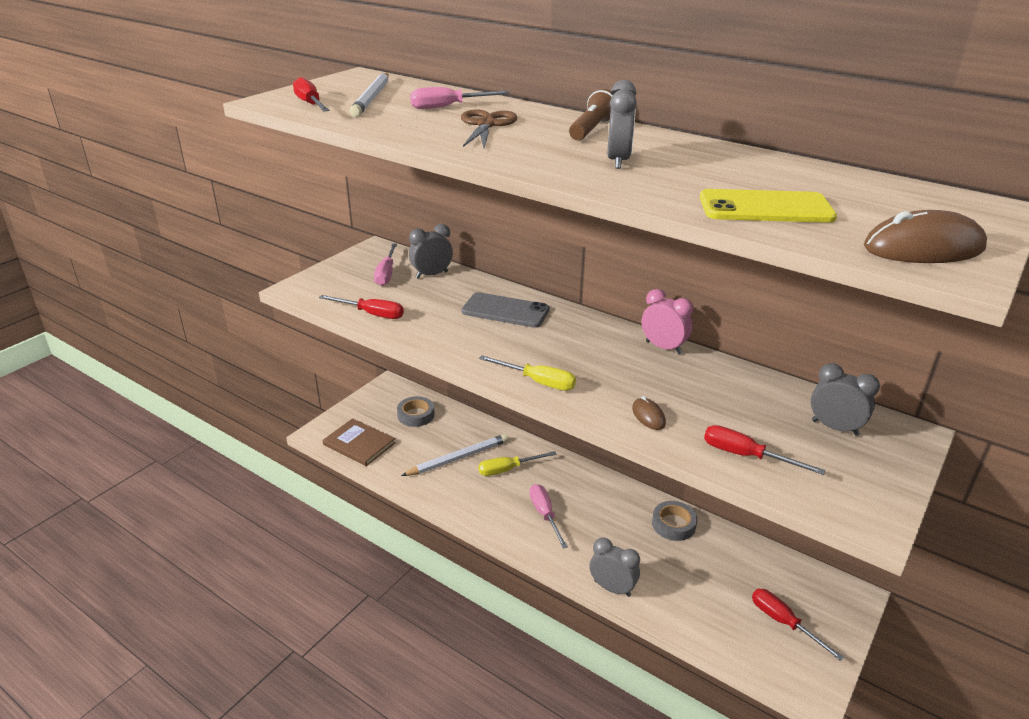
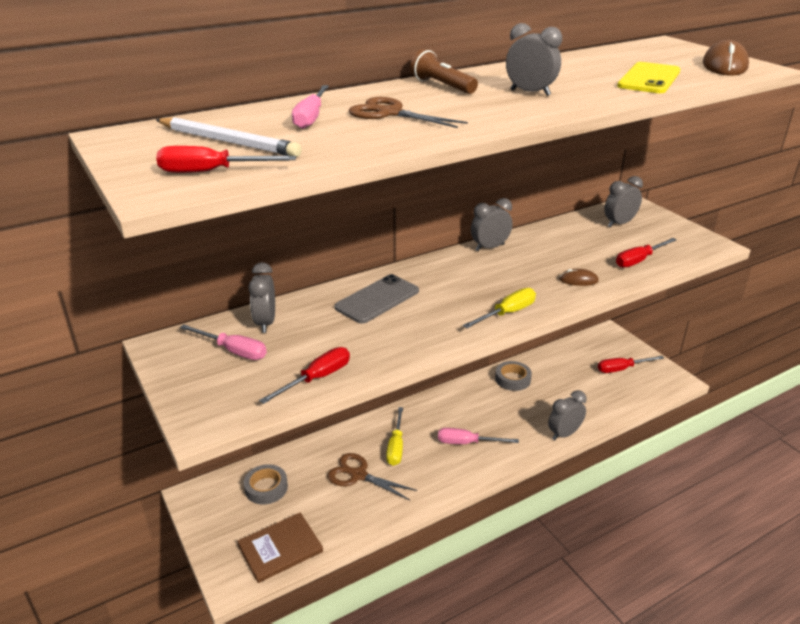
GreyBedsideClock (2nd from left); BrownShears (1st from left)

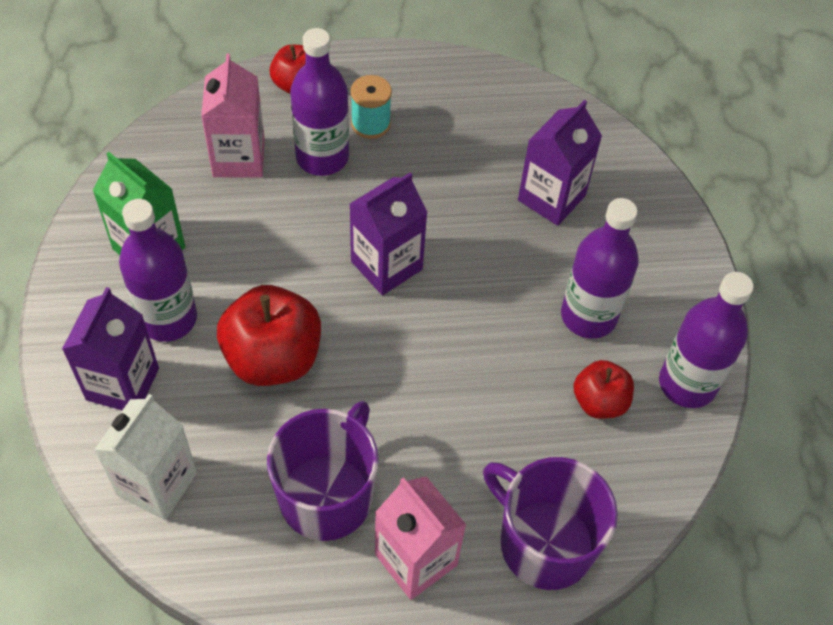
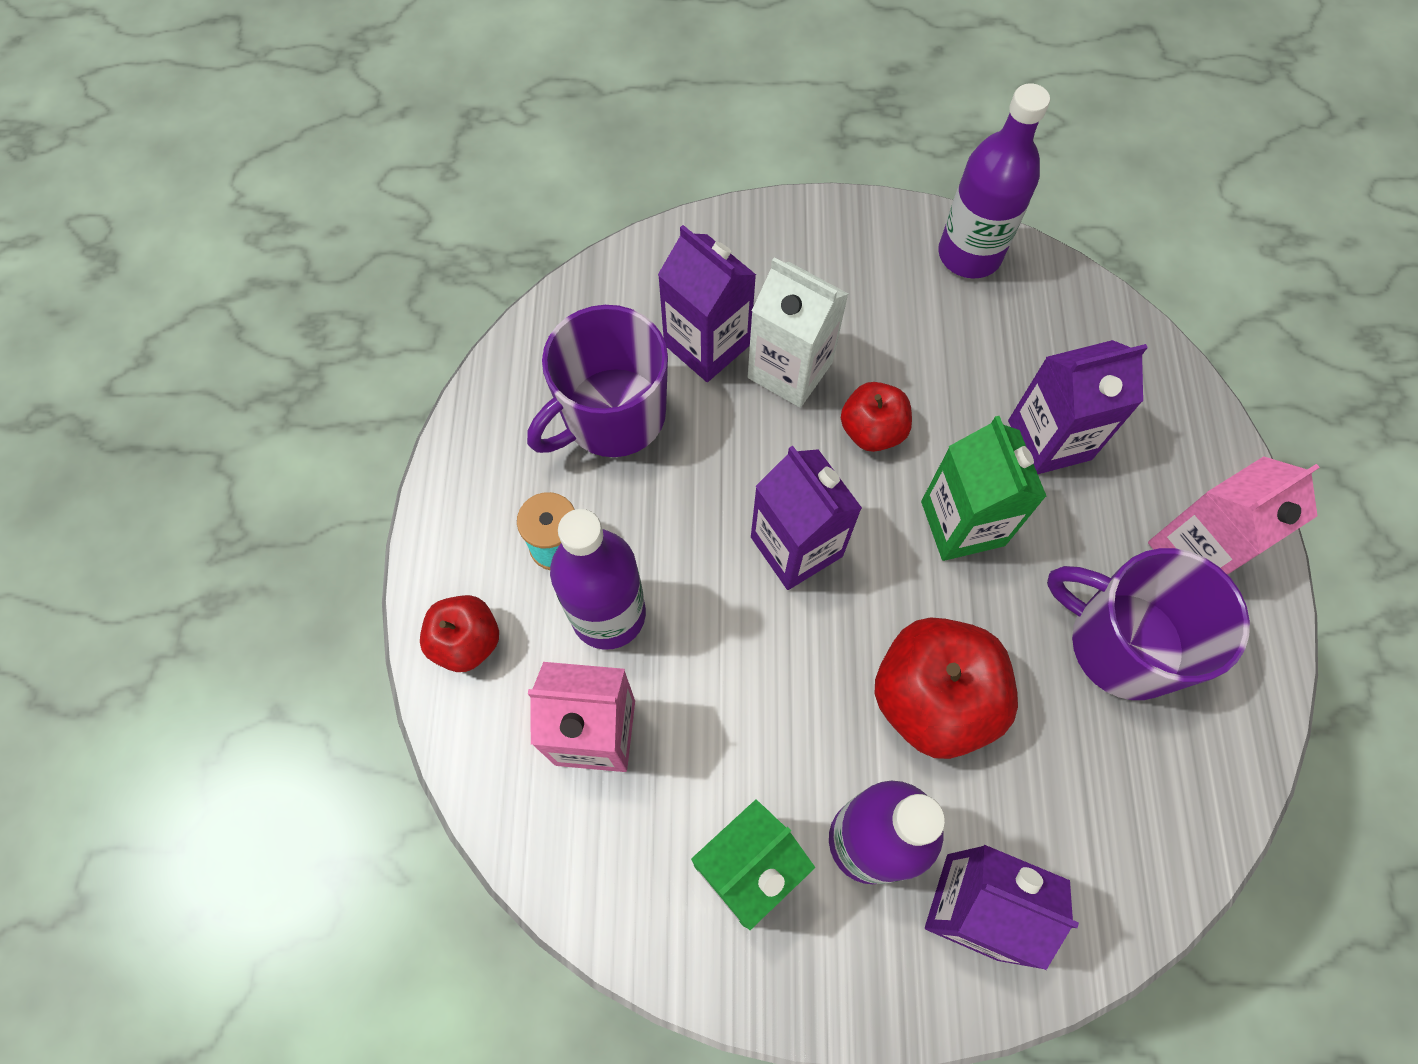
PurpleFlask (3rd from left in the first image); ScarletApple (2nd from left); PureWhiteCarton; PurpleTeaMug (1st from left); PurpleCarton (4th from left); EmeraldCarton (2nd from left)

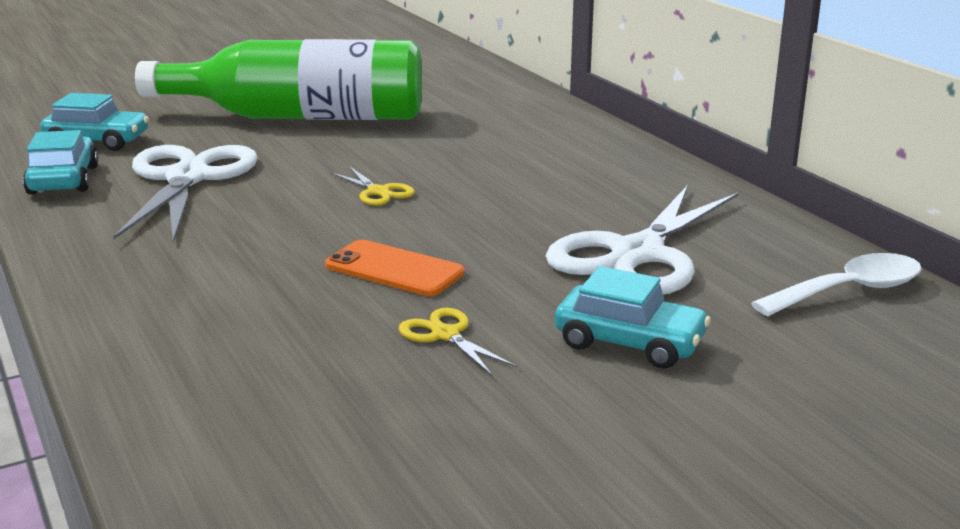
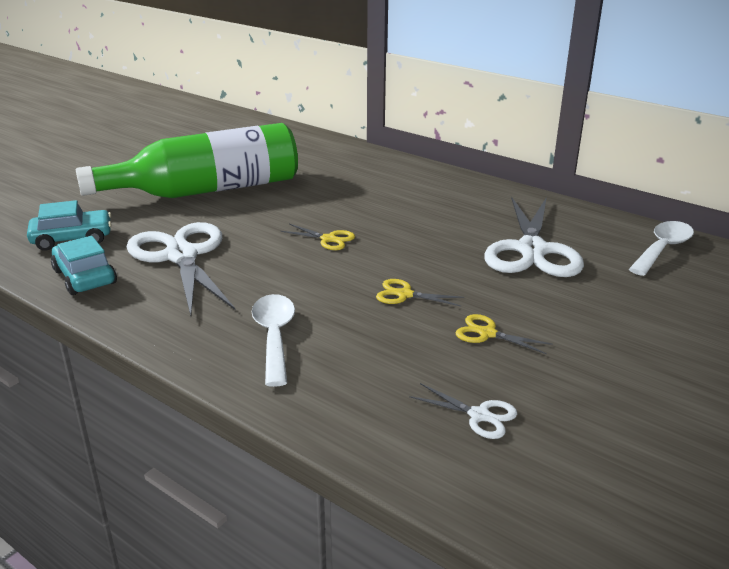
GoldenShears (2nd from left); AquaToyCar (3rd from left in the first image); PureWhiteSpoon (1st from left); PureWhiteShears (2nd from left)

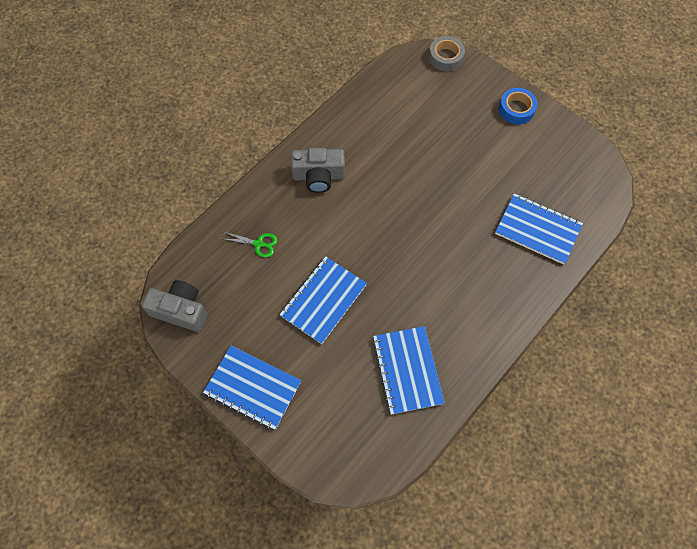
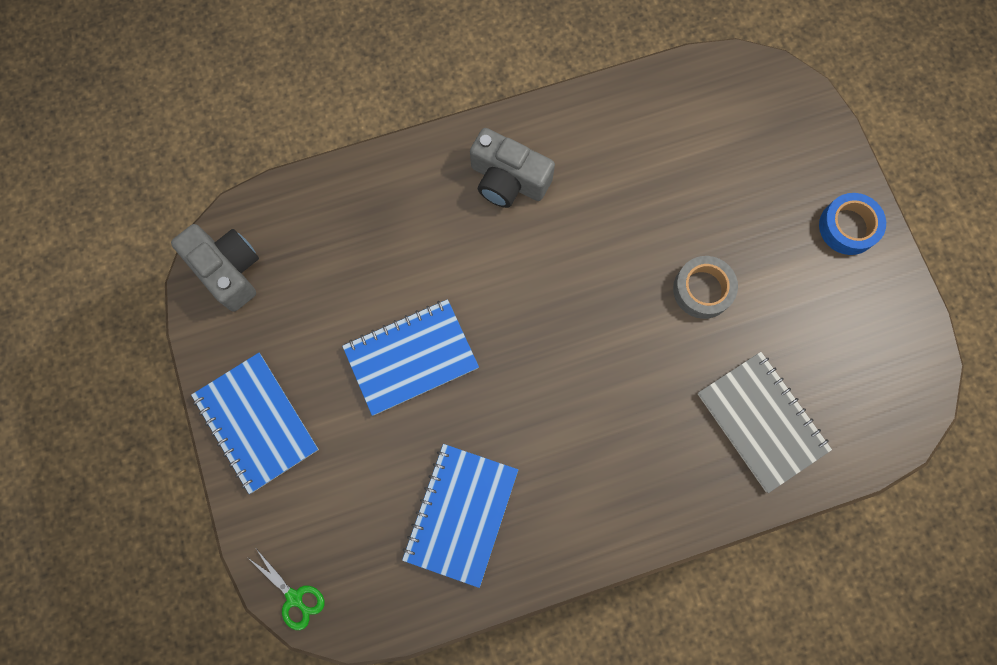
GreyTape; GreyExerciseBook; EmeraldShears

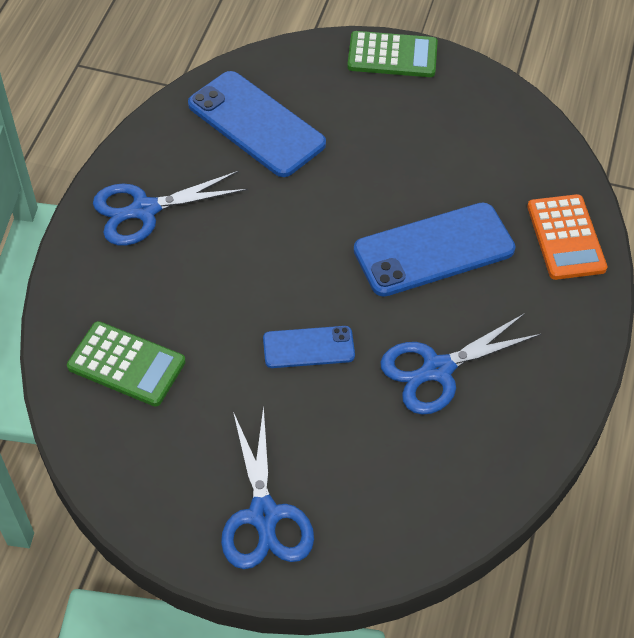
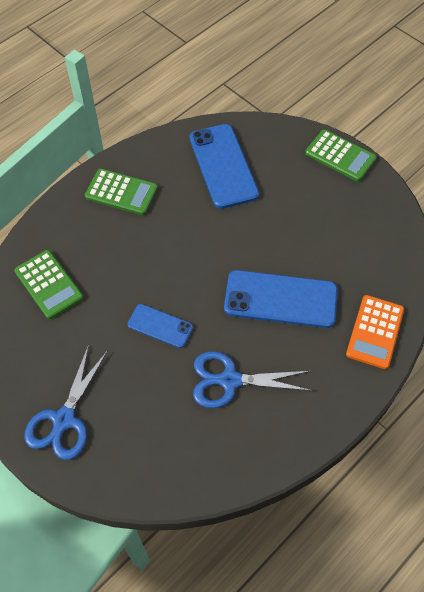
EmeraldAddingMachine (2nd from left)

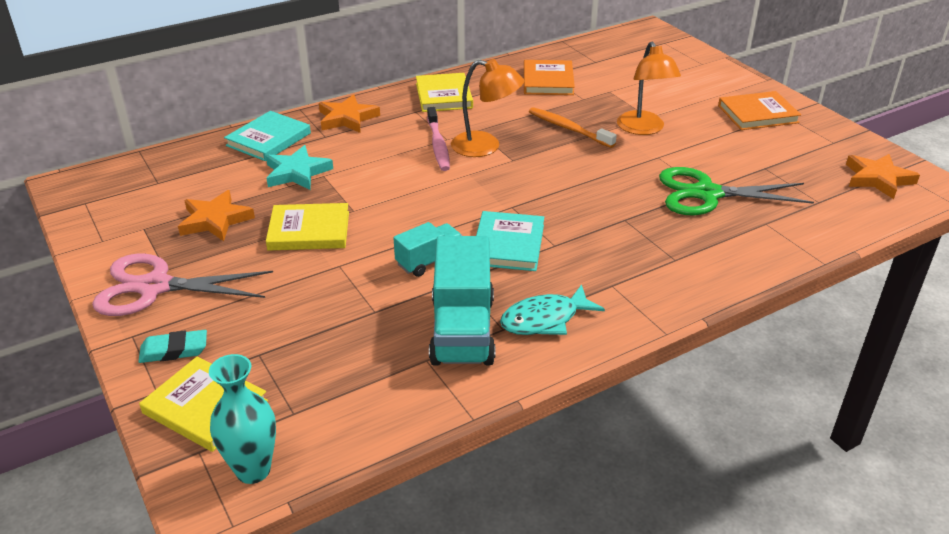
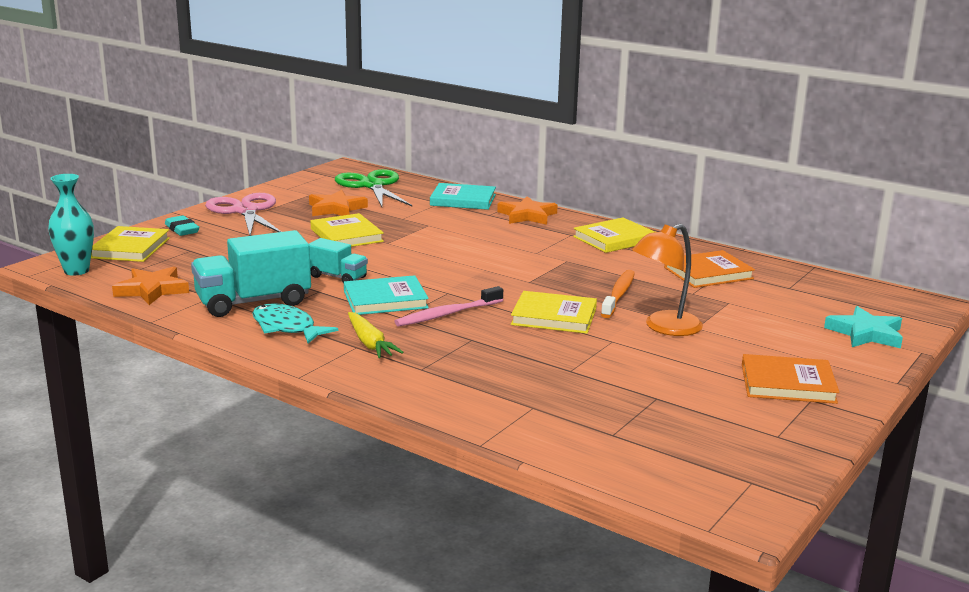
BrightOrangeLamp (1st from left in the first image); BrightOrangeHardcover (2nd from left); PinkToothbrush; AquaStarShape; BrightOrangeStarShape (1st from left); EmeraldShears; GoldenHardcover (3rd from left); GoldenToyCarrot

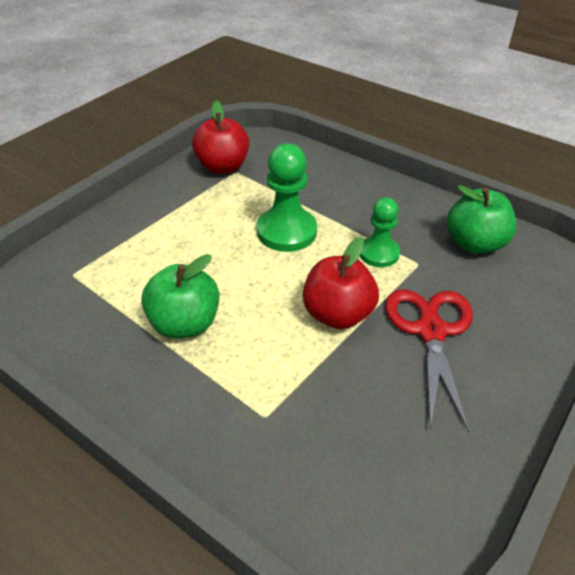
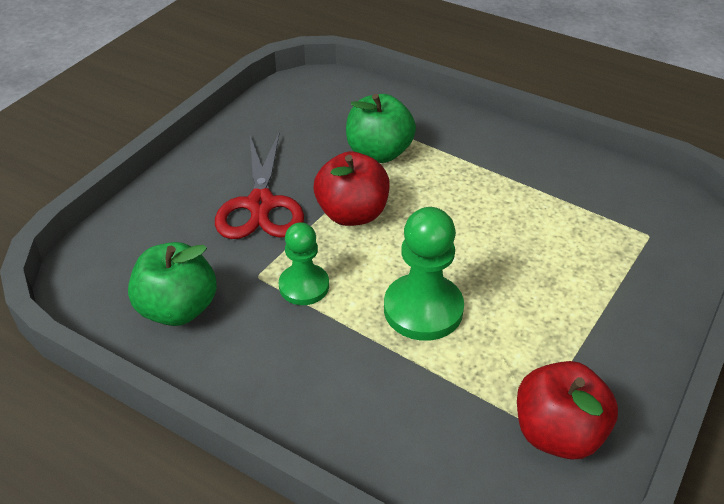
EmeraldApple (2nd from left)

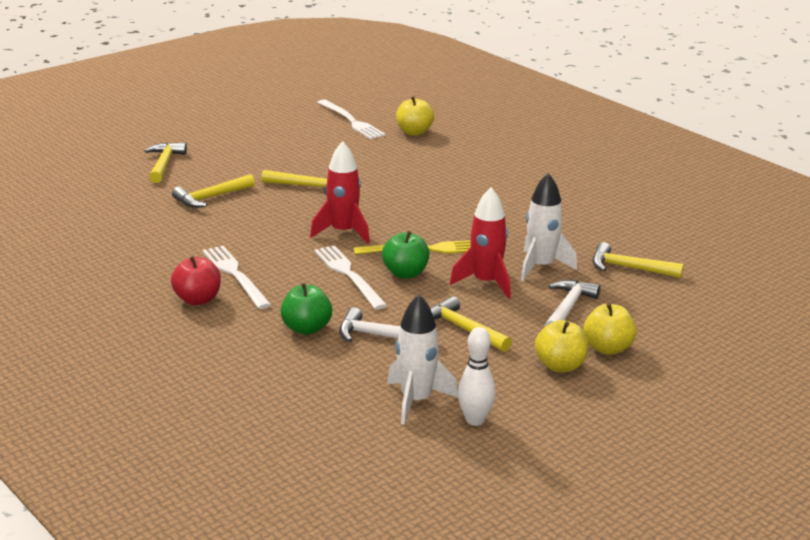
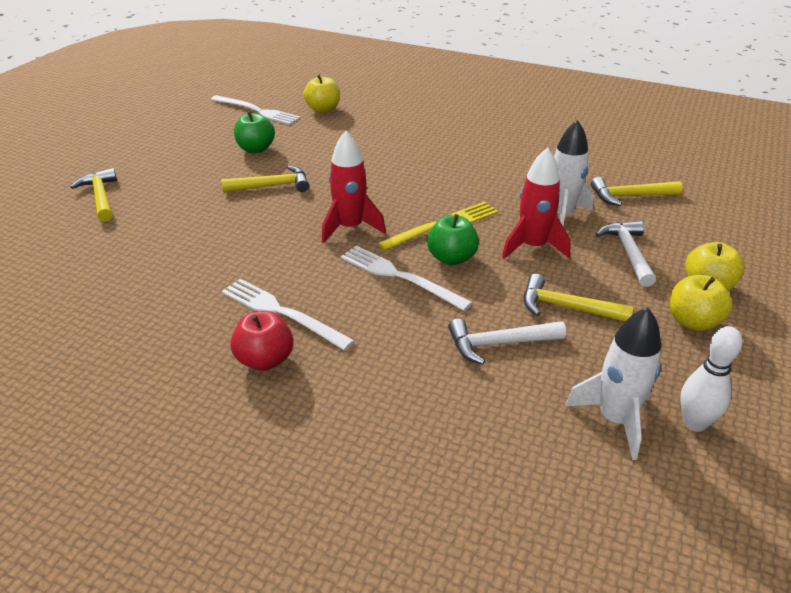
GoldenCarpenter'sHammer (2nd from left in the first image); EmeraldApple (1st from left)

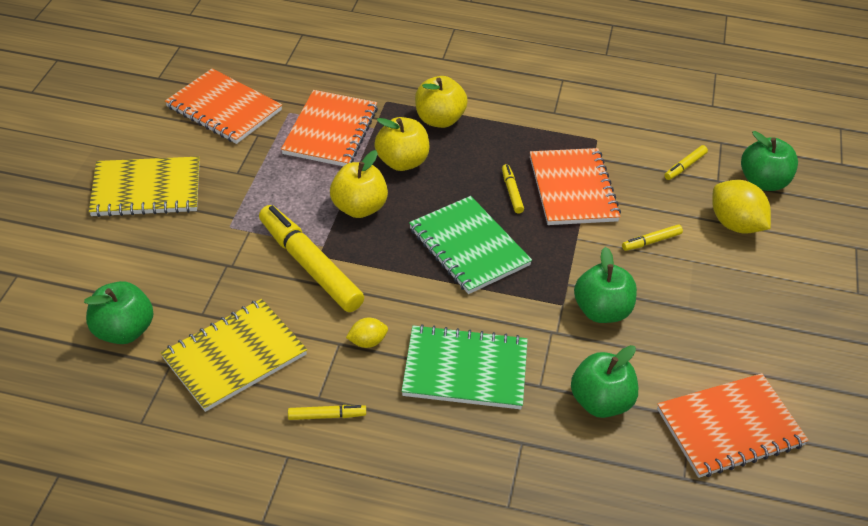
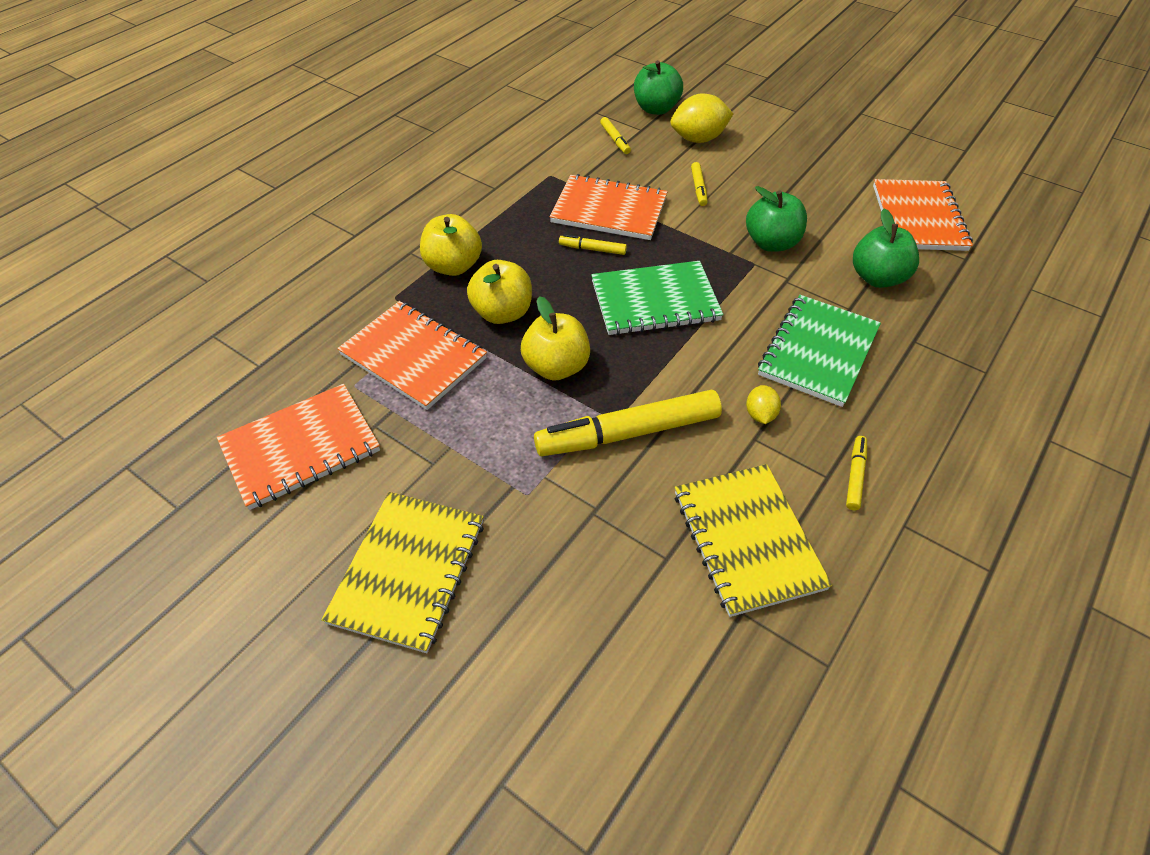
EmeraldApple (1st from left in the first image)

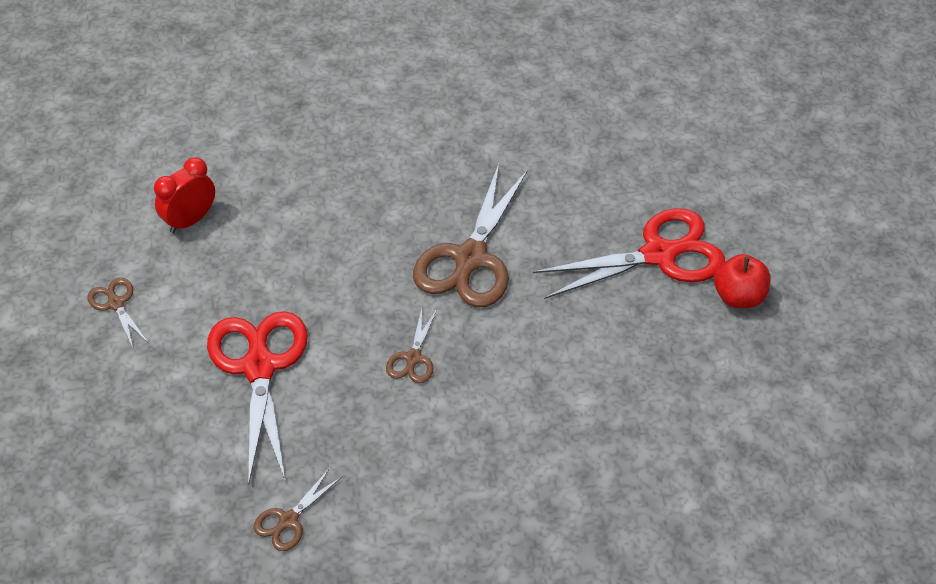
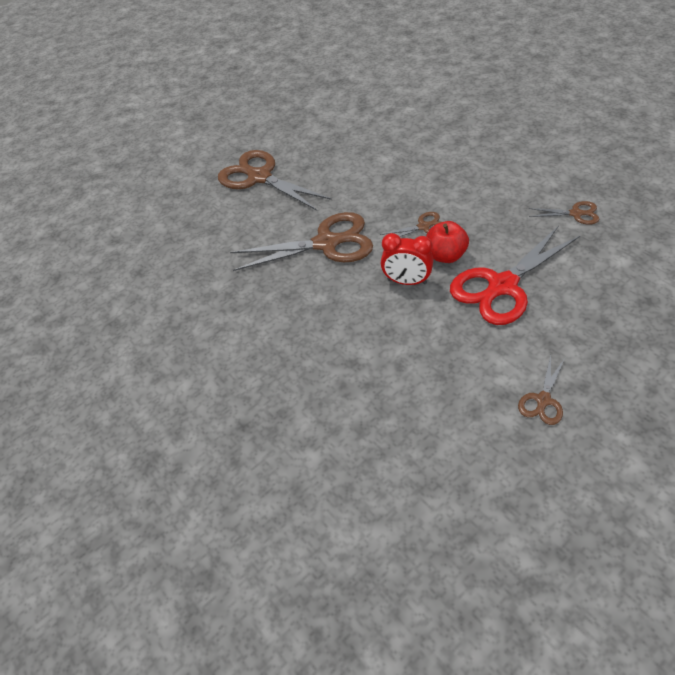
ScarletBedsideClock; BrownShears (1st from left); ScarletApple

